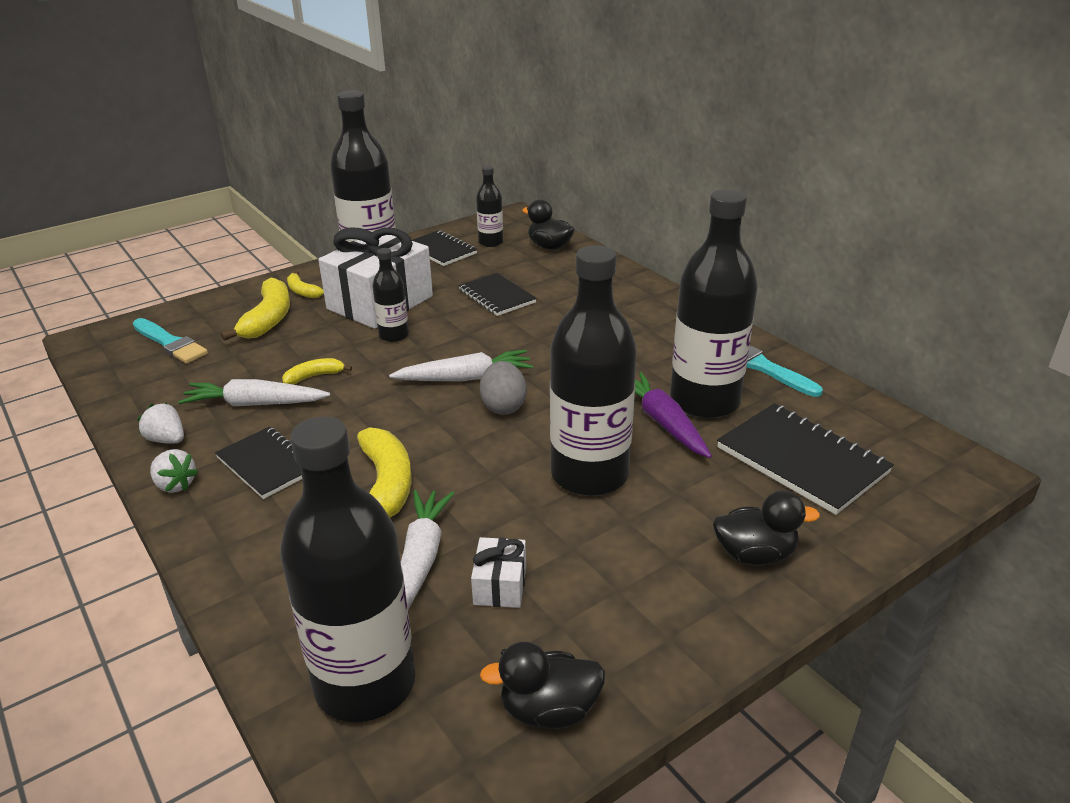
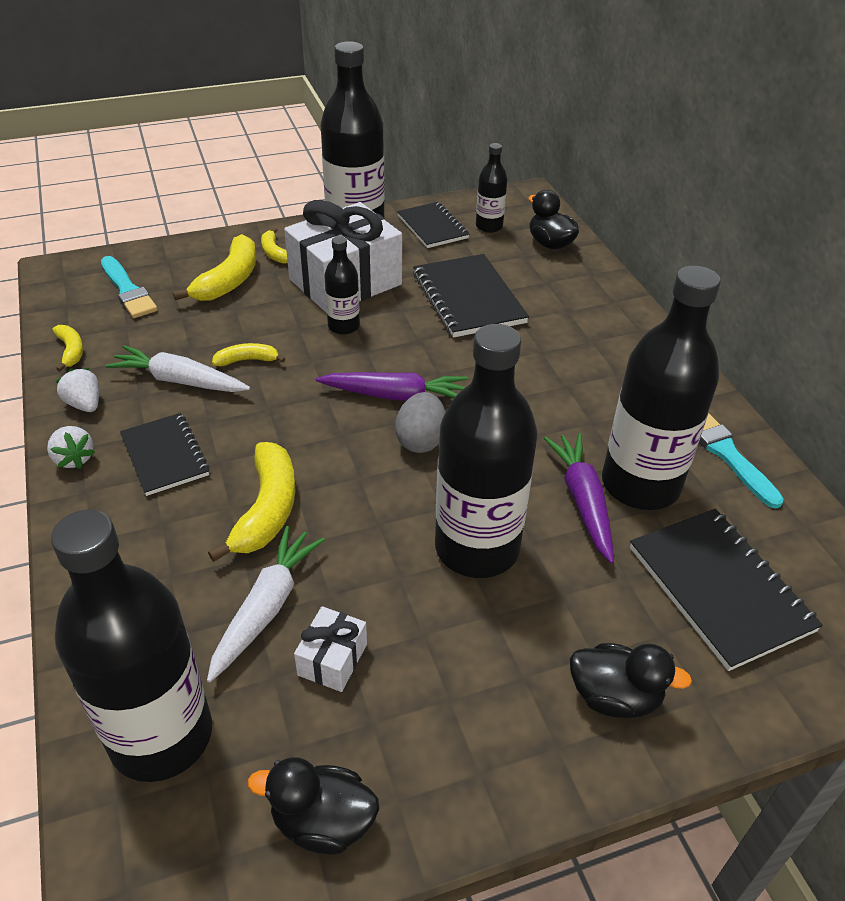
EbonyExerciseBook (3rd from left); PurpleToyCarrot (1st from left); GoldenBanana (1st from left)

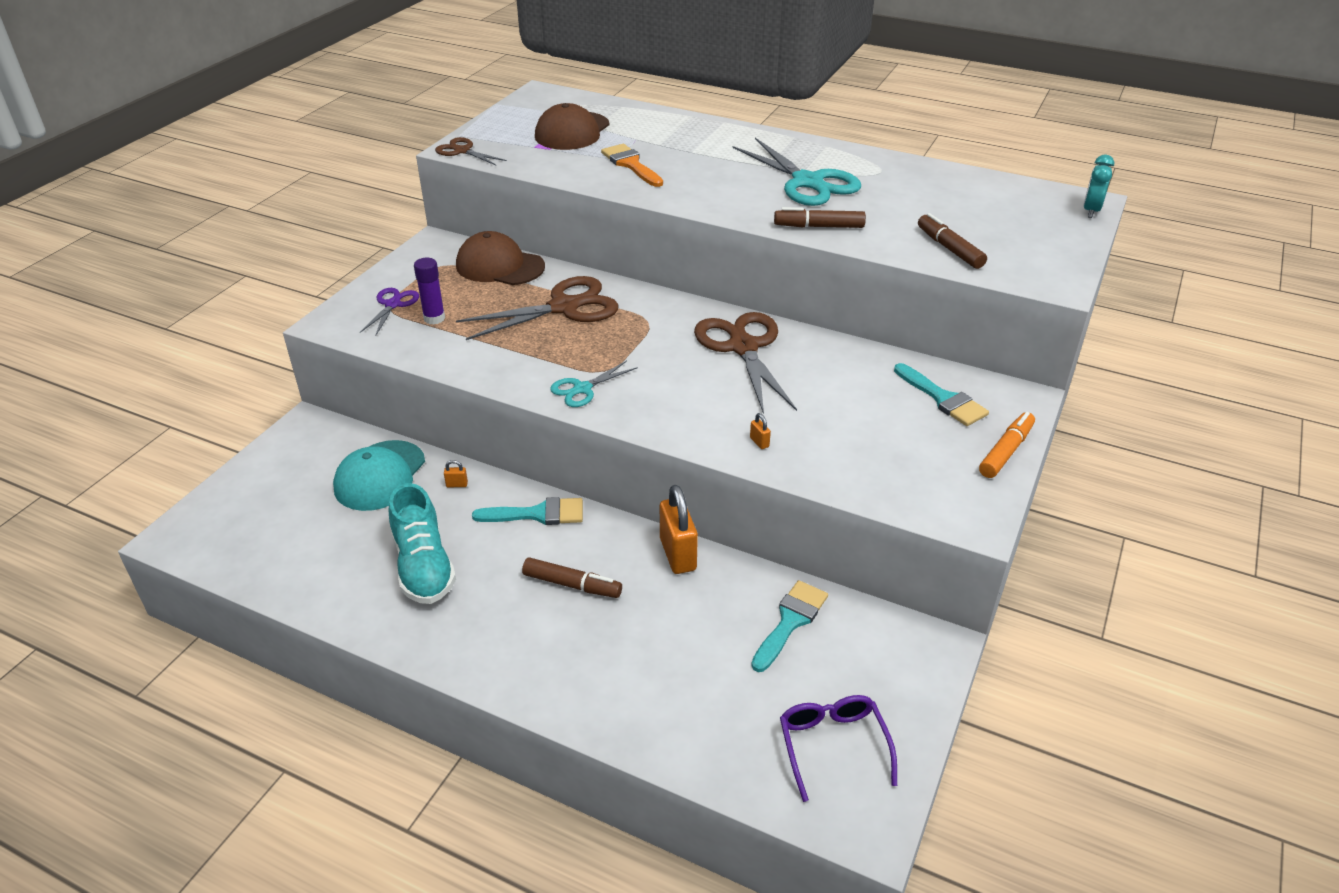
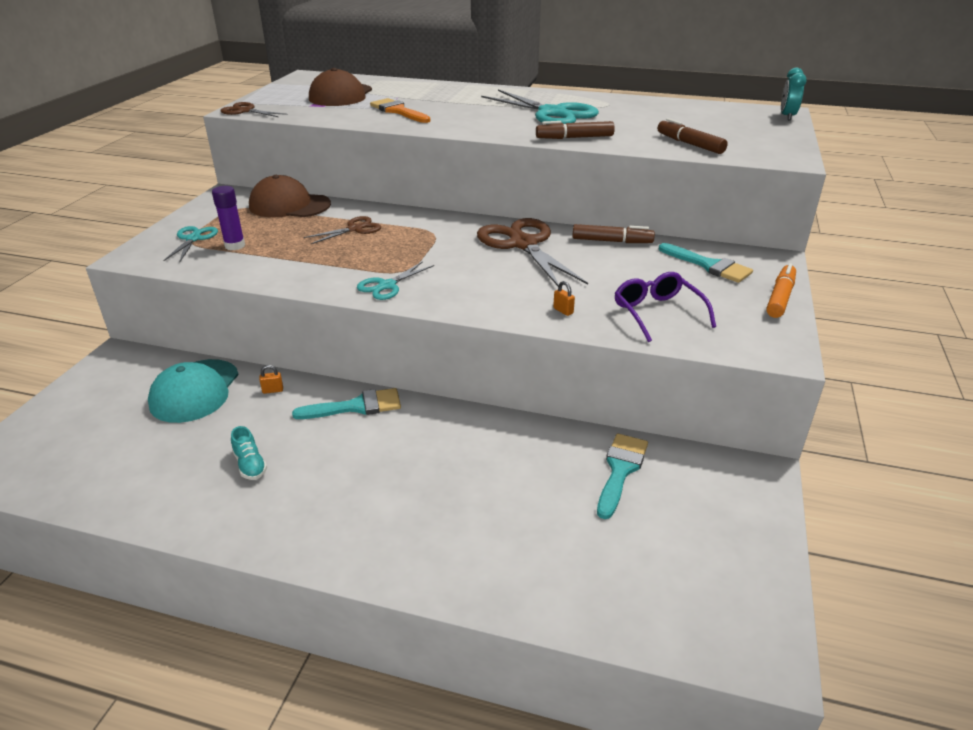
BrownShears (2nd from left); AquaShears (1st from left); AquaSneaker; BrightOrangeLock (2nd from left in the first image); BrownMarkerPen (2nd from left); PurpleEyeglasses

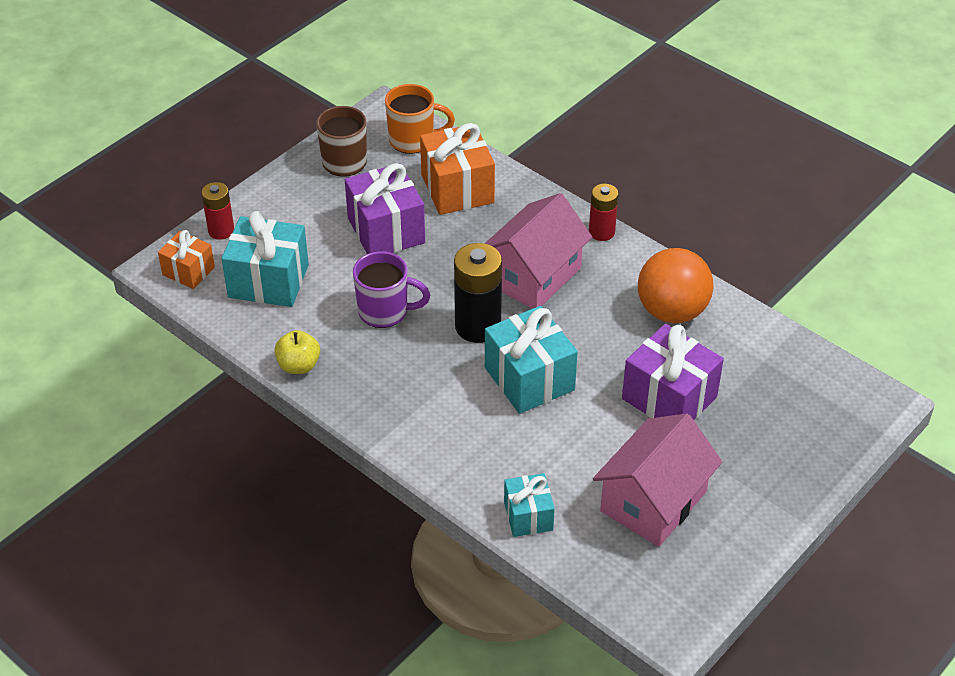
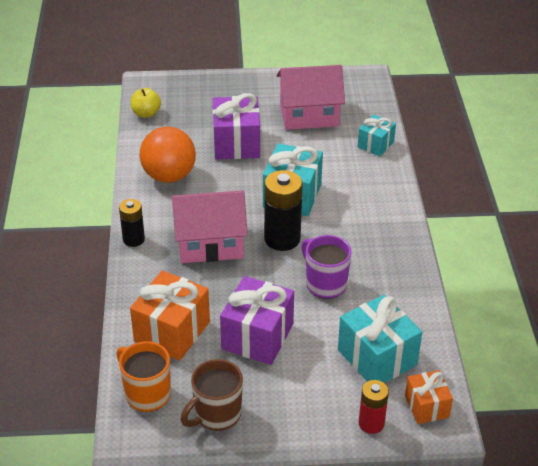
EbonyAaBattery (1st from left); GoldenApple

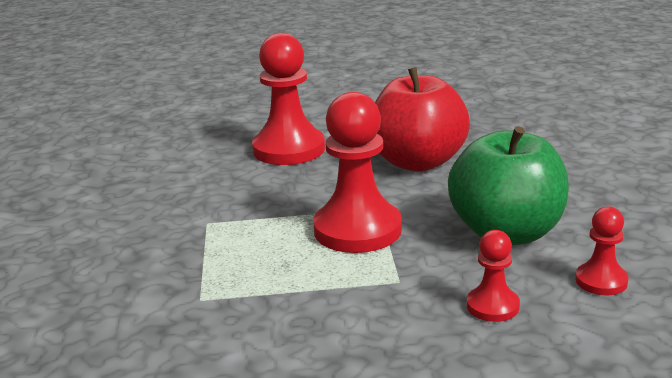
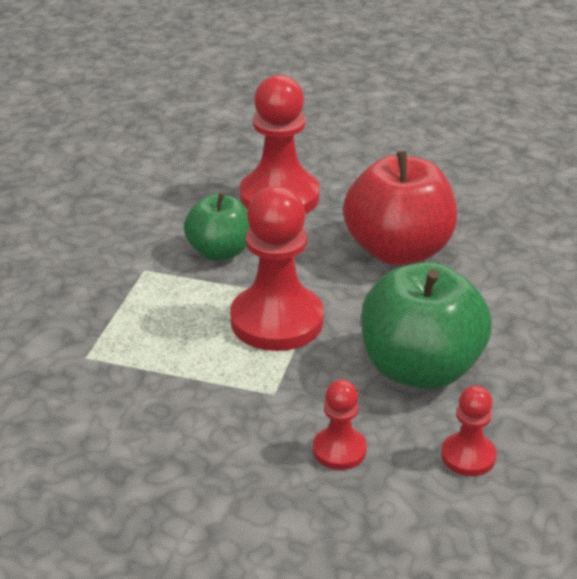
EmeraldApple (1st from left)

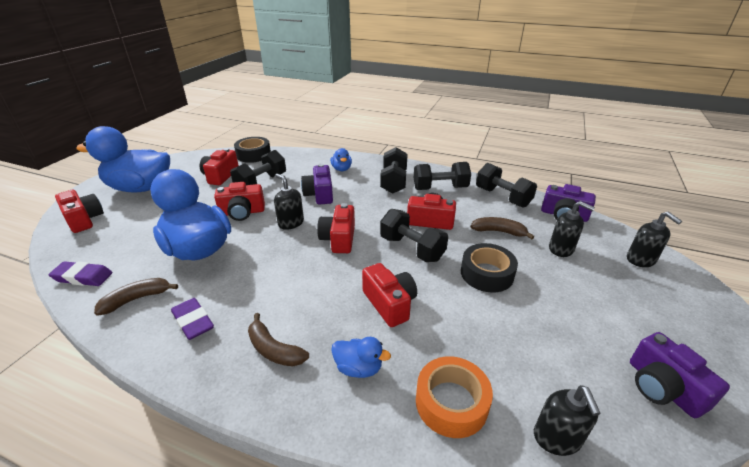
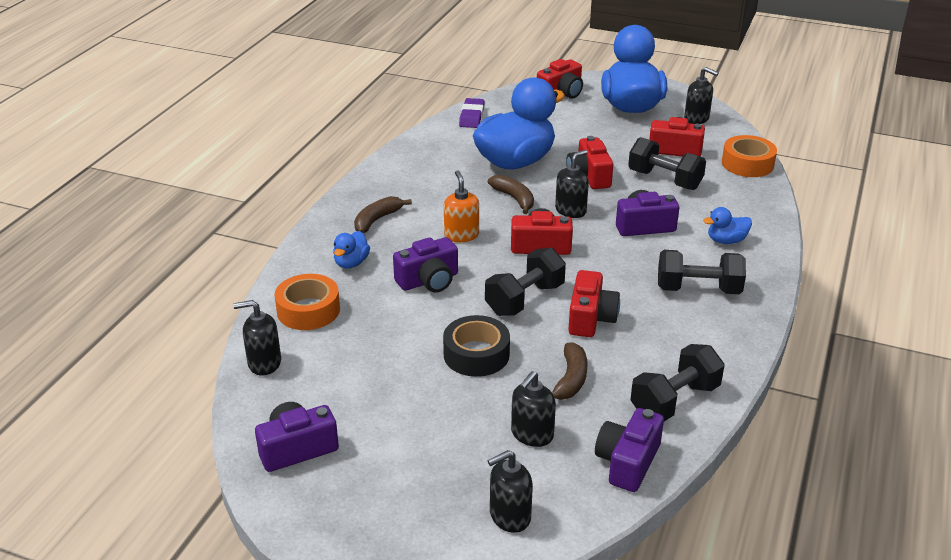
BrightOrangeTape (2nd from left); EbonyHandWeight (4th from left in the first image); PurplePhotoCamera (2nd from left); BrownBanana (2nd from left); PurplePencilEraser (2nd from left in the first image); EbonyPumpBottle (5th from left); BrightOrangePumpBottle

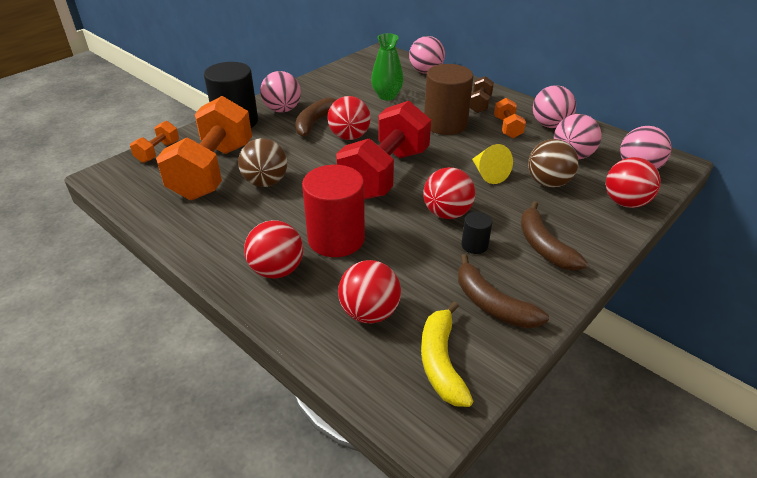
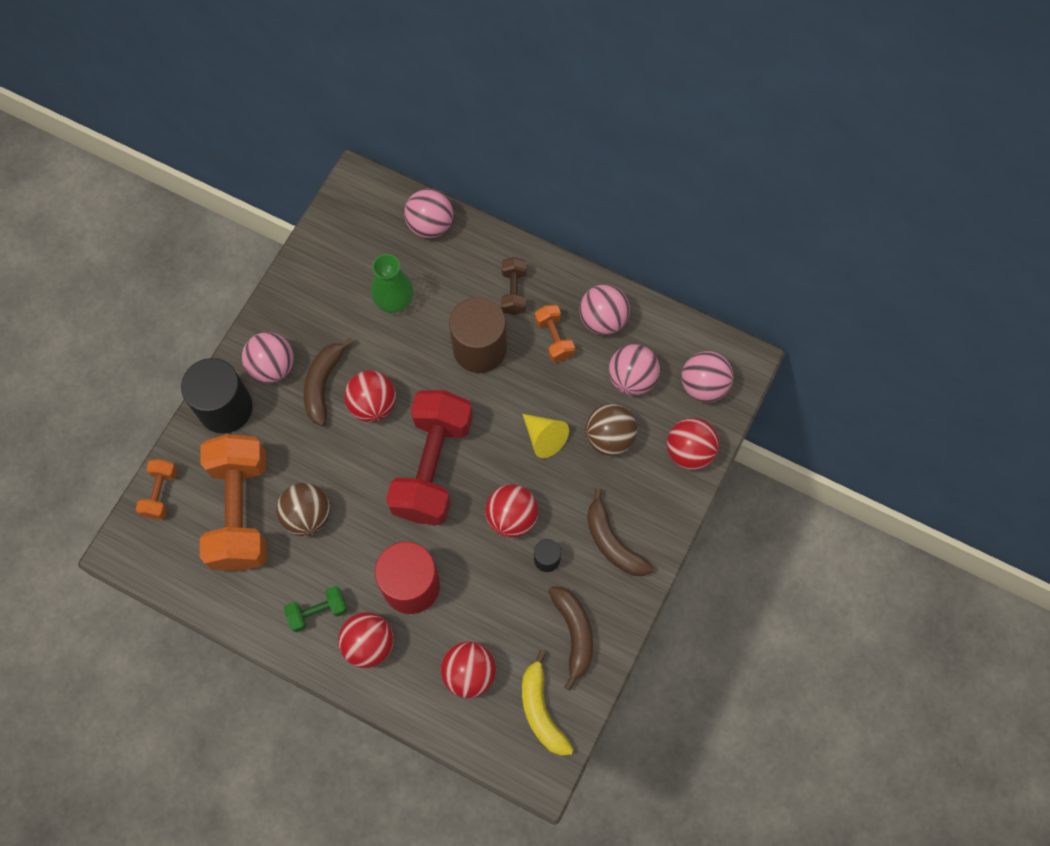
BrownBanana (2nd from left); EmeraldHandWeight

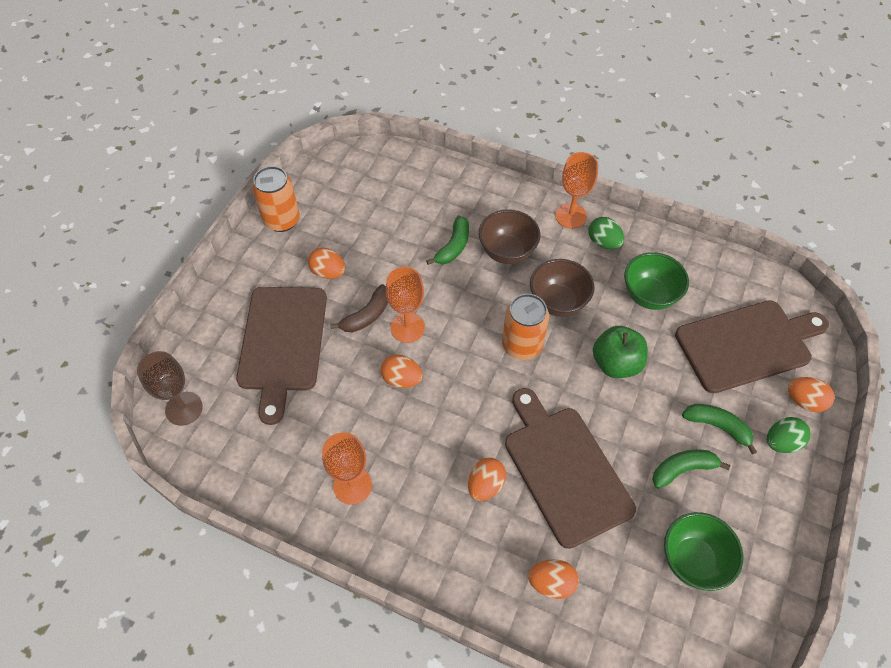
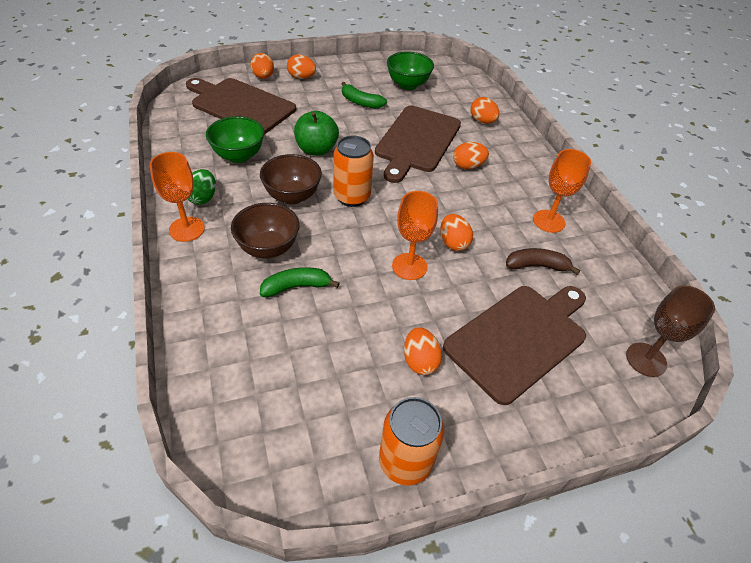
BrownBanana; EmeraldBanana (3rd from left in the first image); BrightOrangeToyEgg (2nd from left)

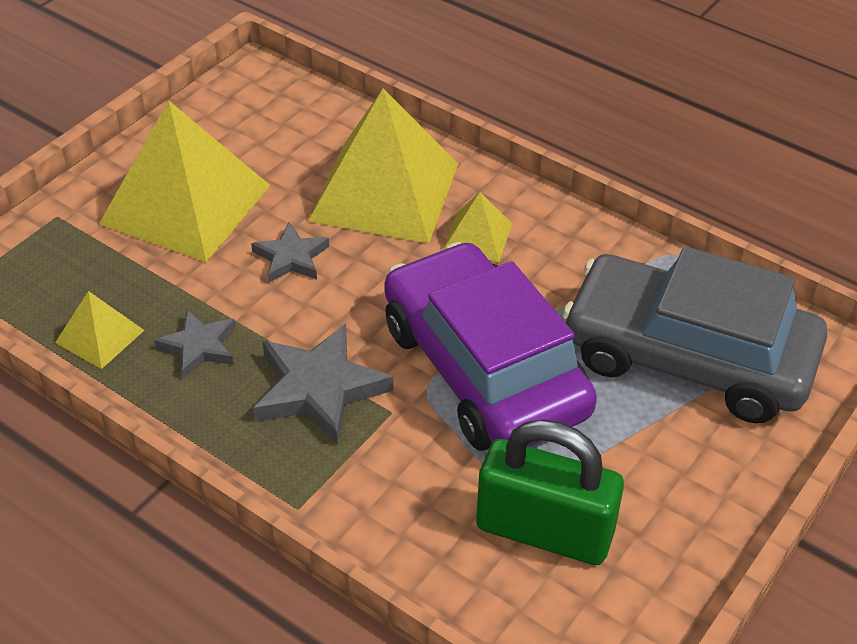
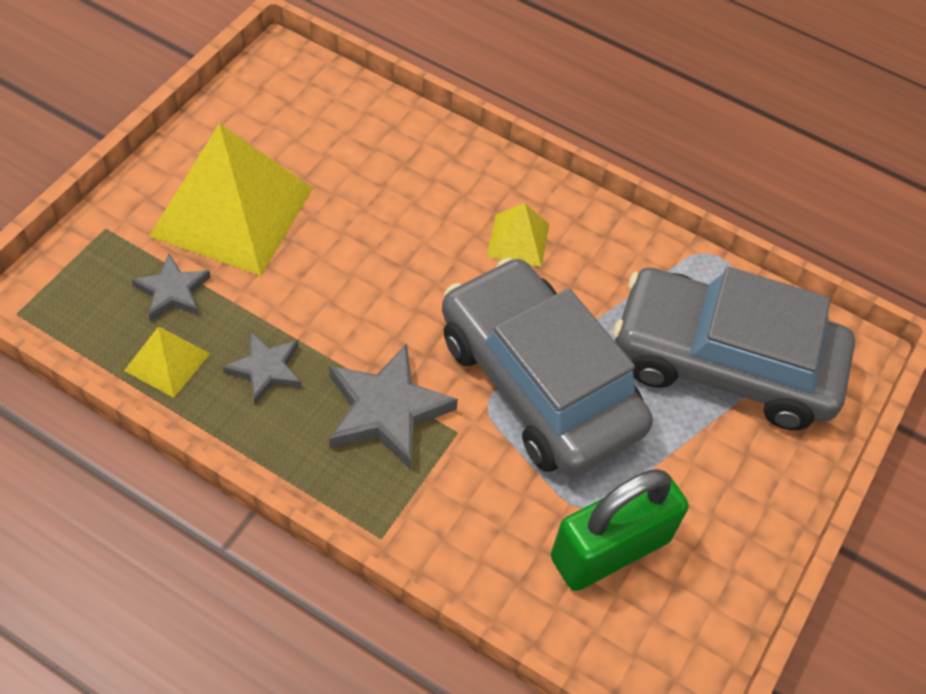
GoldenPyramidShape (3rd from left in the first image); GreyStarShape (1st from left); GreyToyCar (1st from left); EmeraldLock

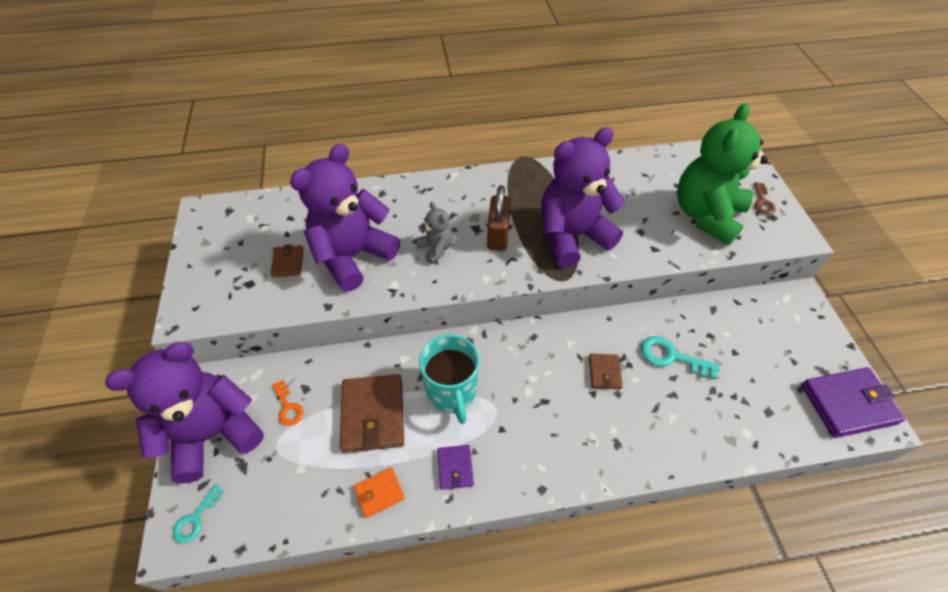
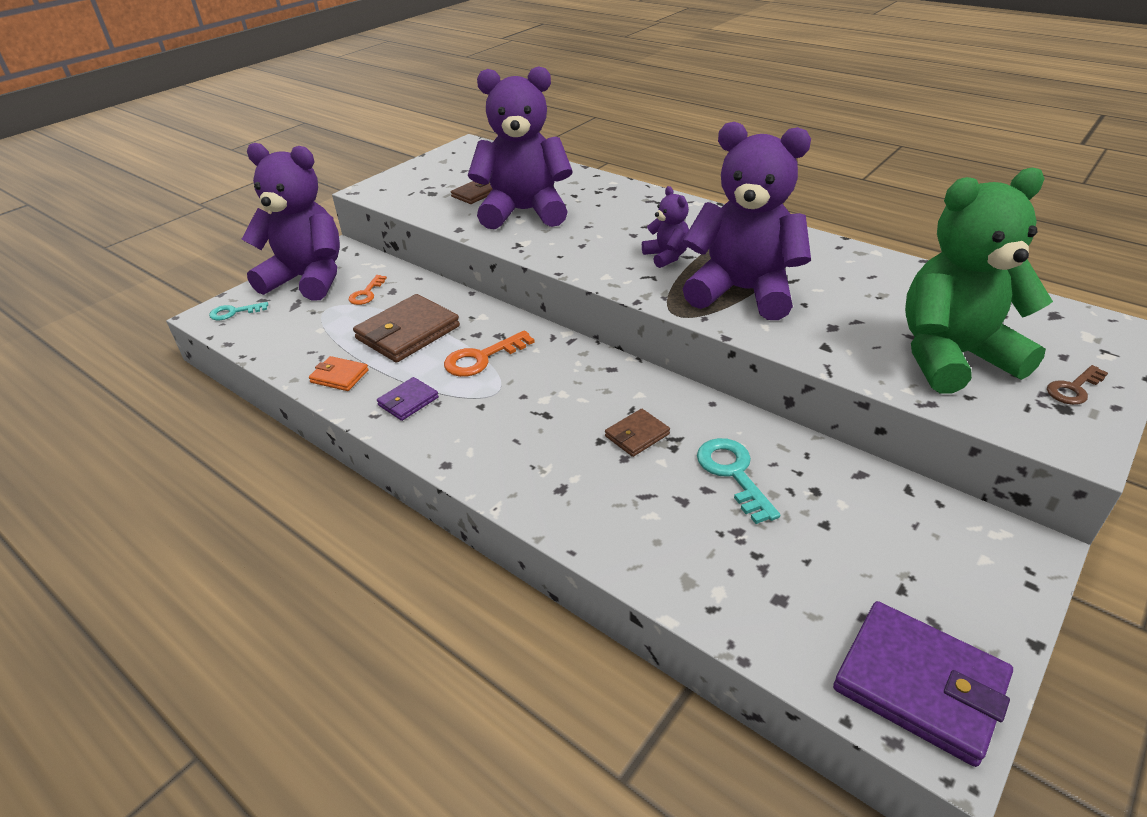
PurpleTeddyBear (3rd from left); GreyTeddyBear; BrightOrangeDoorKey (2nd from left)

